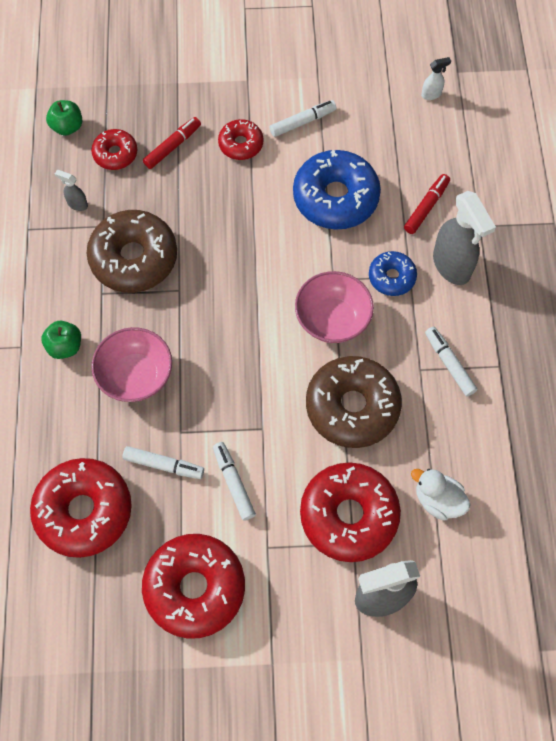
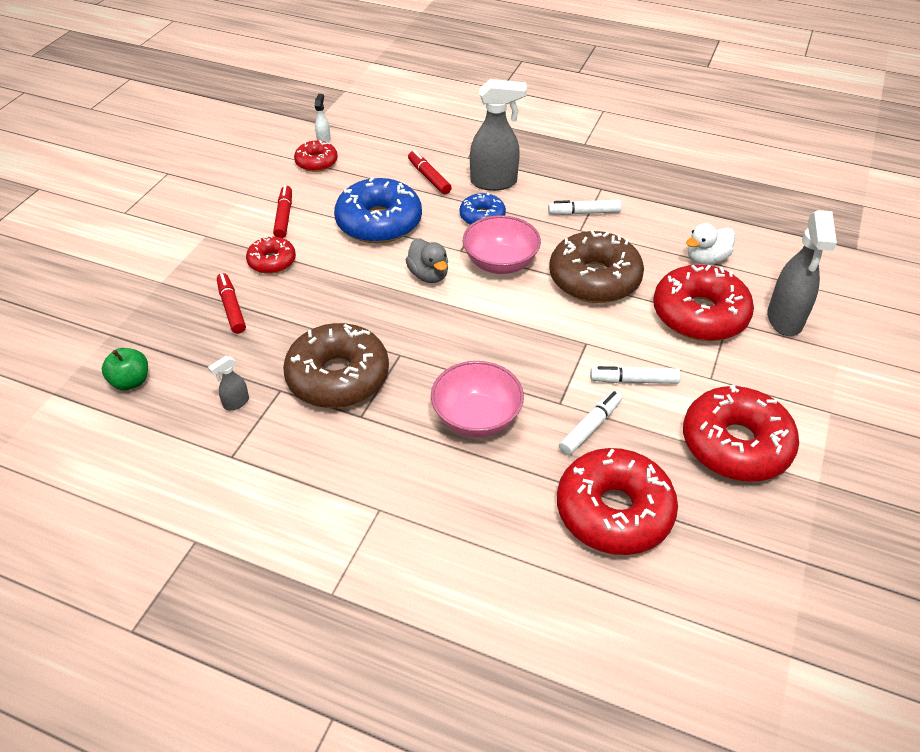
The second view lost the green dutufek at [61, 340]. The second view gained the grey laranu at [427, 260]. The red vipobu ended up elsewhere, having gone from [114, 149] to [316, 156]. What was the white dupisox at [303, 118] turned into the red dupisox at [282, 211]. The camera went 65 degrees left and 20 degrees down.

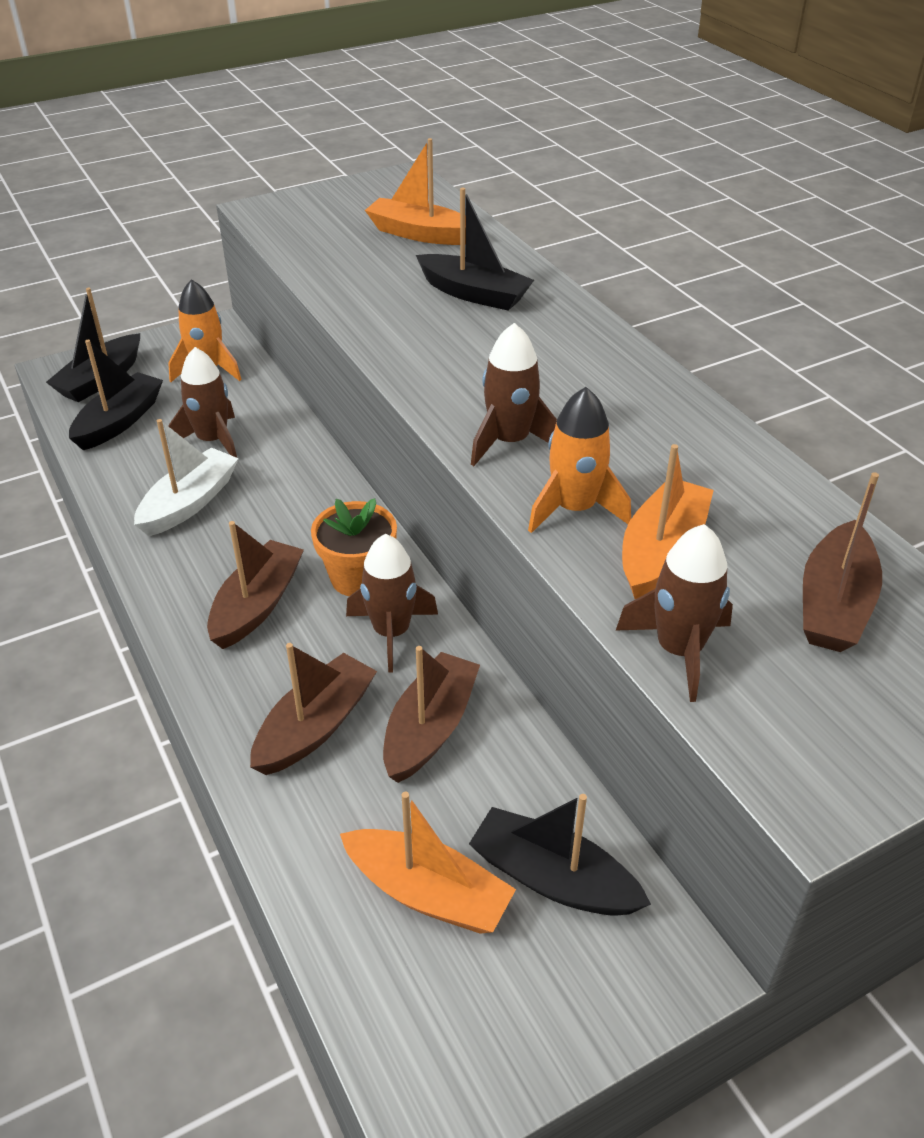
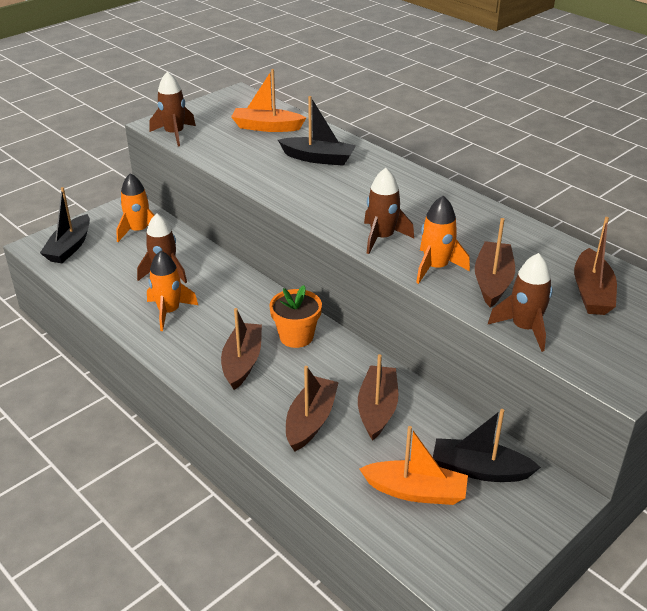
The second view lost the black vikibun at [116, 395]. The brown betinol ended up elsewhere, having gone from [392, 603] to [173, 109]. Where the white vikibun stood at [186, 477], the orange betinol came to stand at [172, 291]. What was the orange vikibun at [668, 521] turned into the brown vikibun at [495, 262]. The camera went 15 degrees left and 5 degrees down.

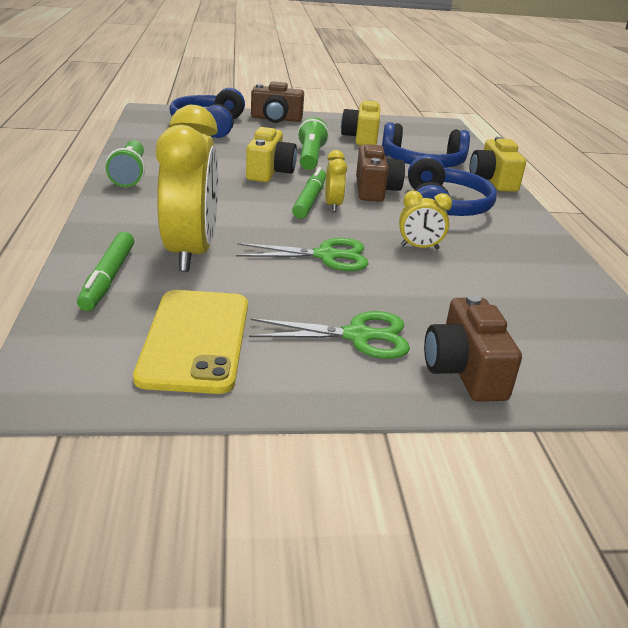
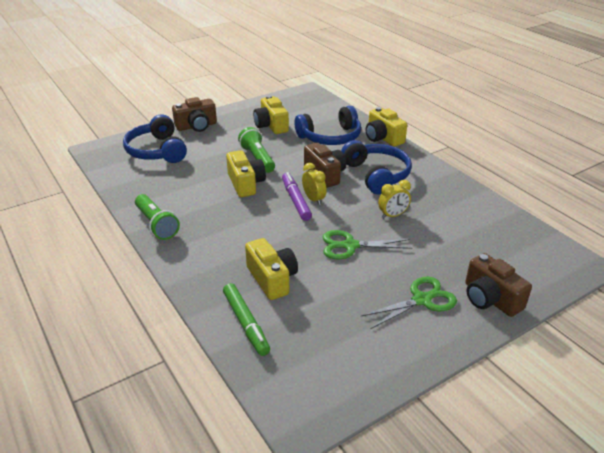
The second view lost the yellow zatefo at [190, 342]. Where the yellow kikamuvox stood at [187, 188], the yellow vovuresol came to stand at [271, 269]. What was the green dupisox at [309, 193] turned into the purple dupisox at [297, 196]. The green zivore at [302, 254] ended up facing another way, 150 degrees counterclockwise from before. The camera went 25 degrees left and 5 degrees up.

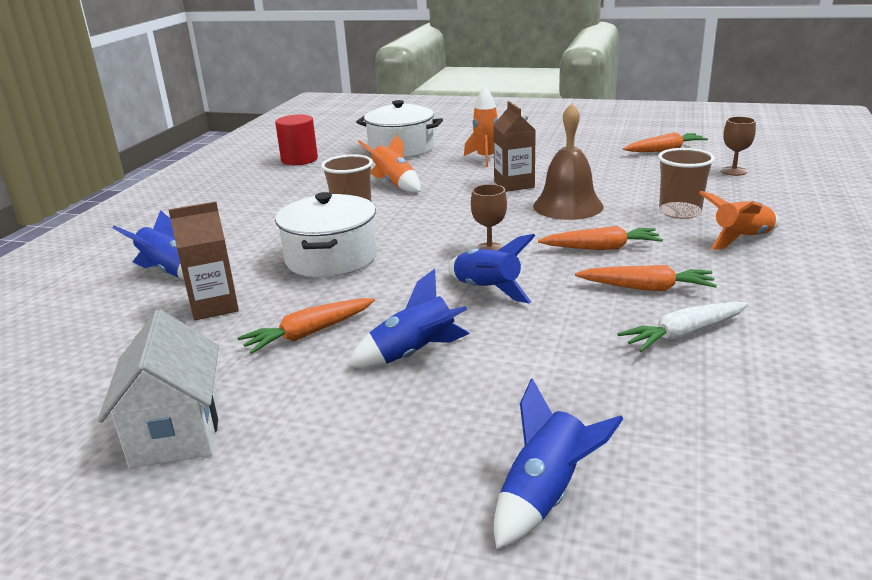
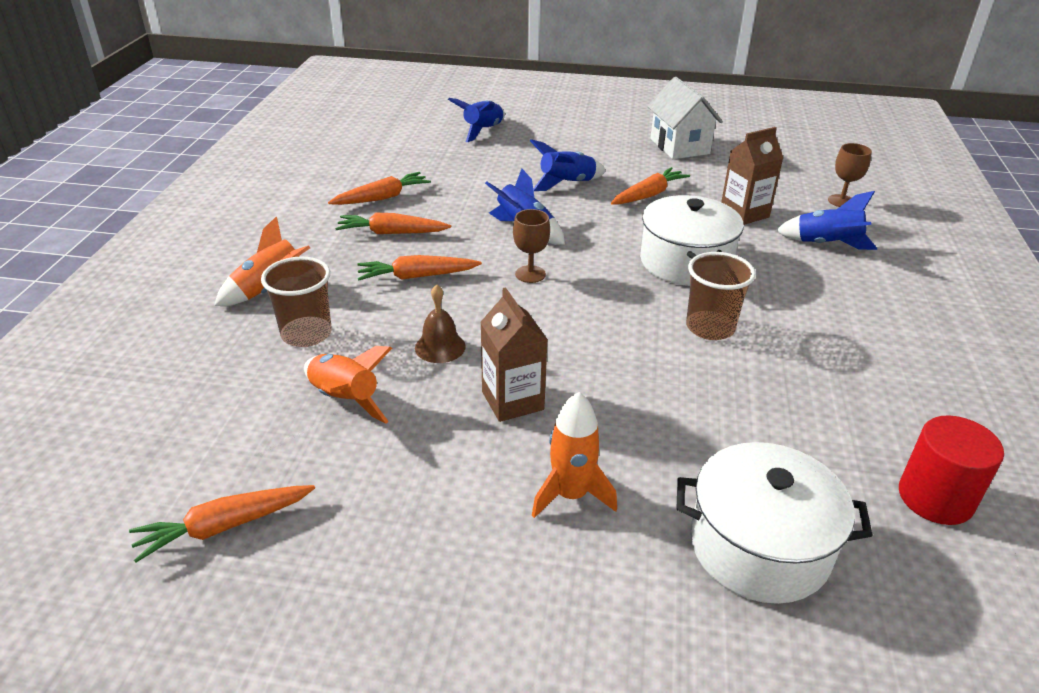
The orange betinol ended up elsewhere, having gone from [389, 164] to [348, 385]. The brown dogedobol ended up elsewhere, having gone from [738, 146] to [850, 175]. What was the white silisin at [682, 327] turned into the orange silisin at [379, 188]. The size of the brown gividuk at [568, 161] changed by a factor of 0.56. The camera went 170 degrees right and 10 degrees up.

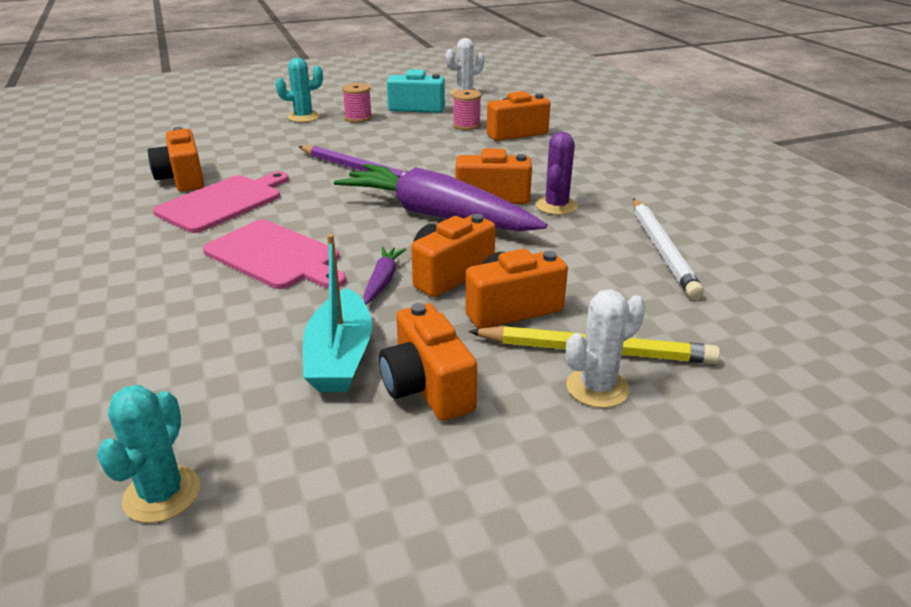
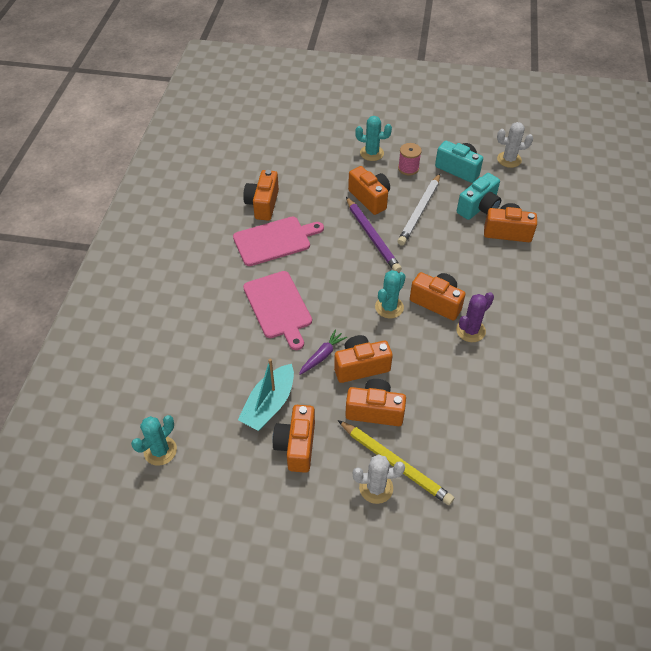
The second view gained the orange vovuresol at [369, 190]. The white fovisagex ended up elsewhere, having gone from [668, 248] to [418, 210]. Where the purple silisin stood at [440, 197], the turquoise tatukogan came to stand at [390, 294]. Where the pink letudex stood at [467, 110], the turquoise vovuresol came to stand at [479, 196]. The camera went 30 degrees right and 20 degrees up.

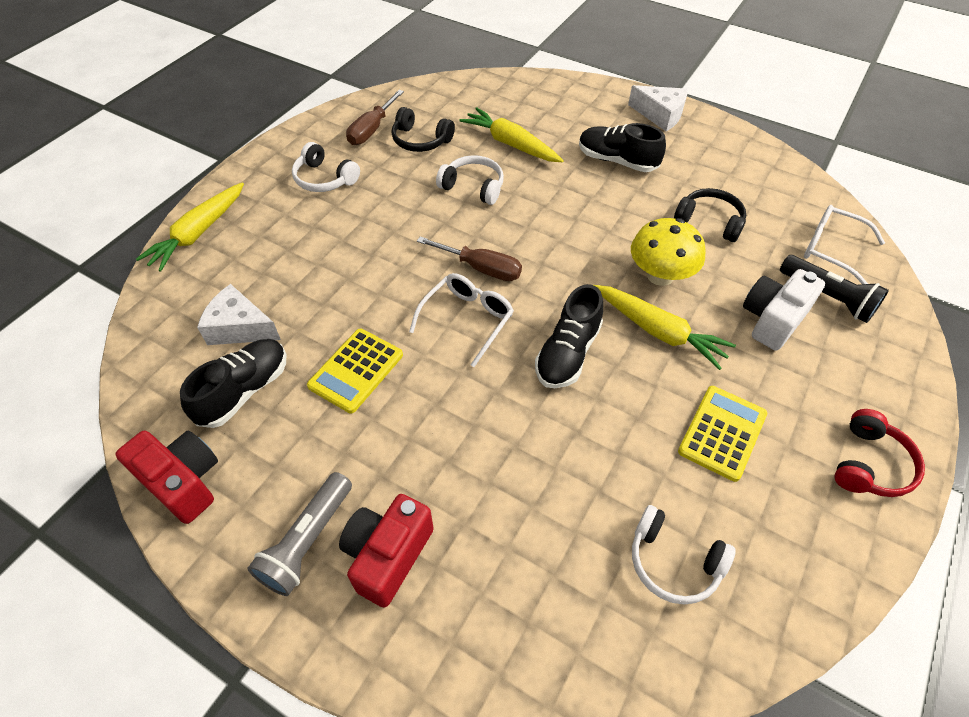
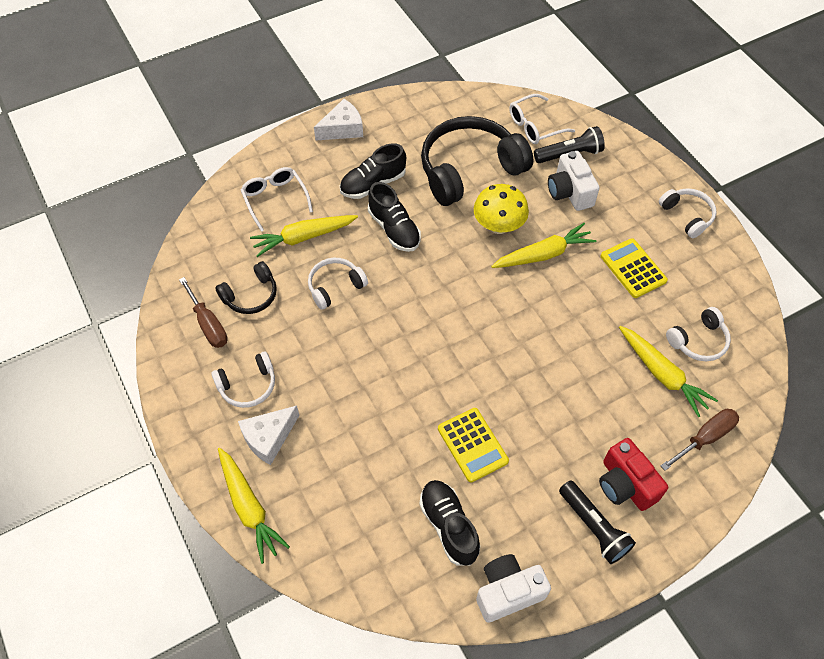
The second view gained the yellow silisin at [668, 371]. The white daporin ended up elsewhere, having gone from [239, 314] to [268, 435]. The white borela ended up elsewhere, having gone from [461, 320] to [277, 199]. The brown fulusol ended up elsewhere, having gone from [469, 258] to [700, 440]. The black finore ended up elsewhere, having gone from [569, 336] to [394, 217]. What was the red vovuresol at [166, 477] turned into the white vovuresol at [513, 588]. What was the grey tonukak at [299, 534] turned into the black tonukak at [597, 522]. What was the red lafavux at [880, 453] turned into the white lafavux at [687, 213]. The size of the black lafavux at [710, 215] changed by a factor of 2.00. The camera went 60 degrees left and 5 degrees up.

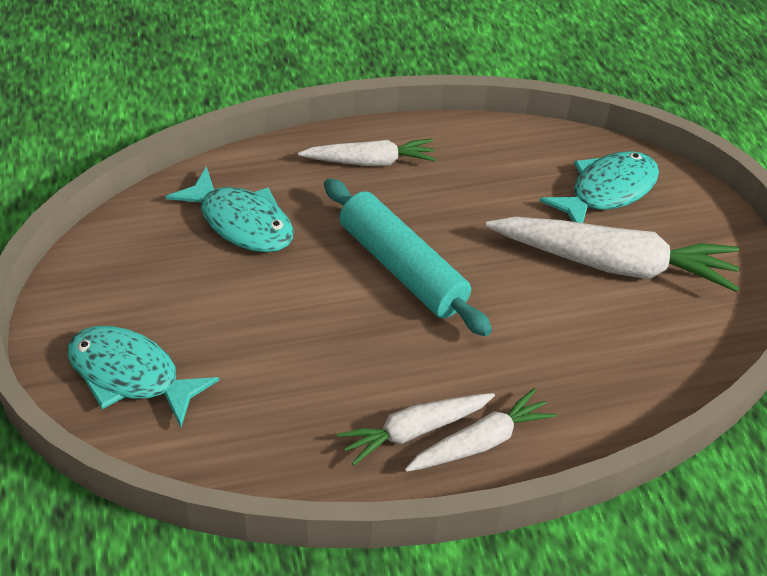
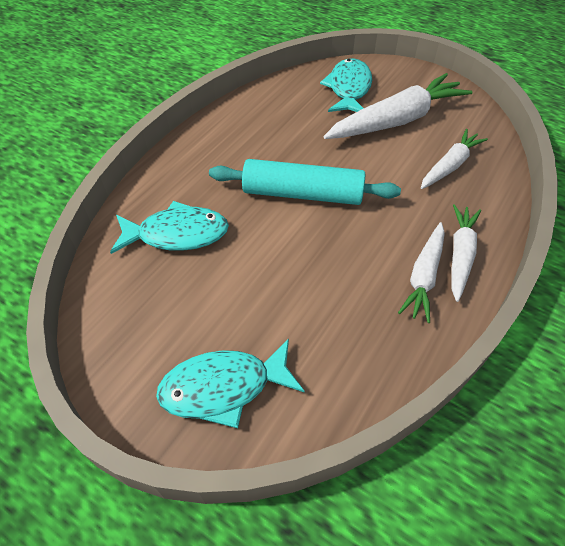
The white silisin ended up elsewhere, having gone from [367, 152] to [454, 159]. The camera went 40 degrees left and 5 degrees up.

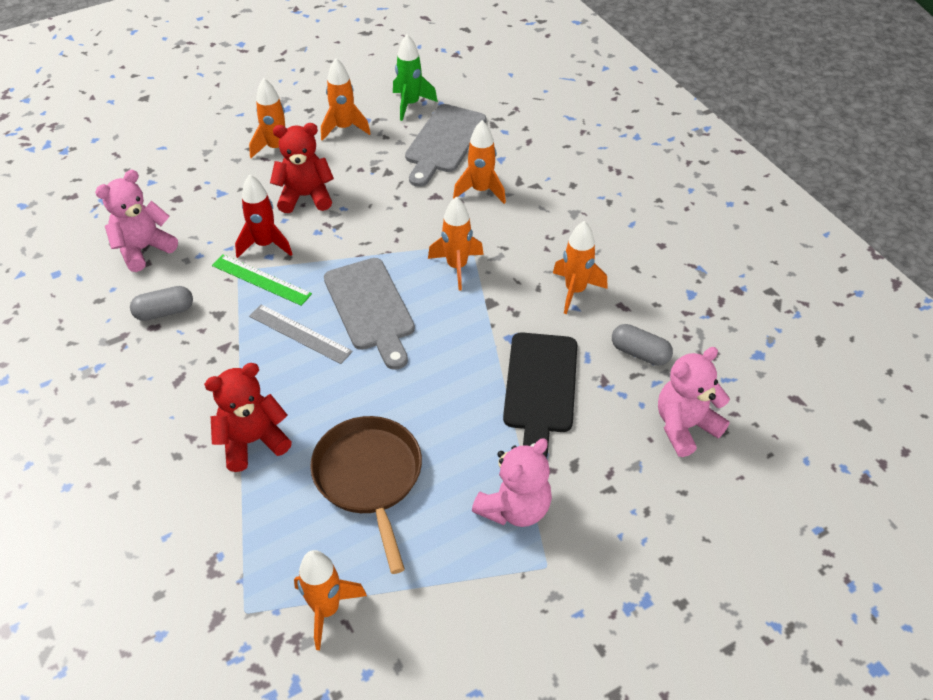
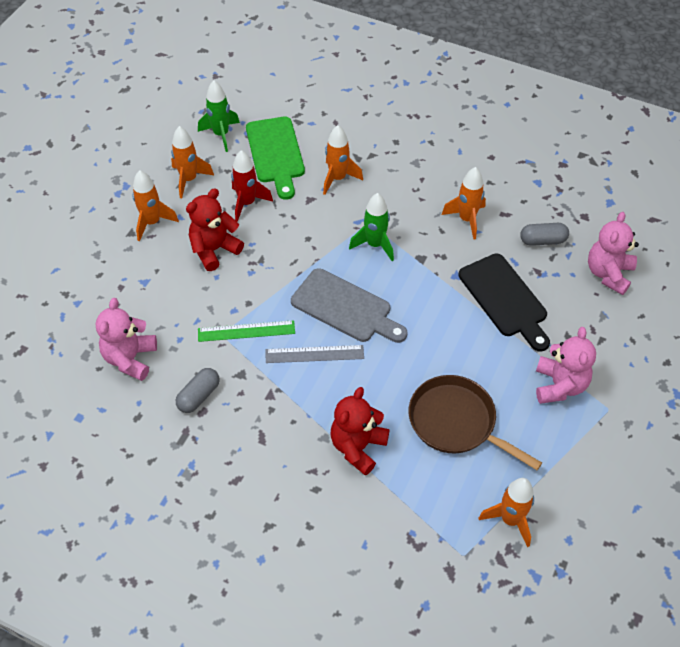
The red betinol ended up elsewhere, having gone from [263, 216] to [252, 186]. What was the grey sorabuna at [445, 145] turned into the green sorabuna at [275, 158]. What was the orange betinol at [456, 244] turned into the green betinol at [371, 227]. The camera went 35 degrees left and 5 degrees up.

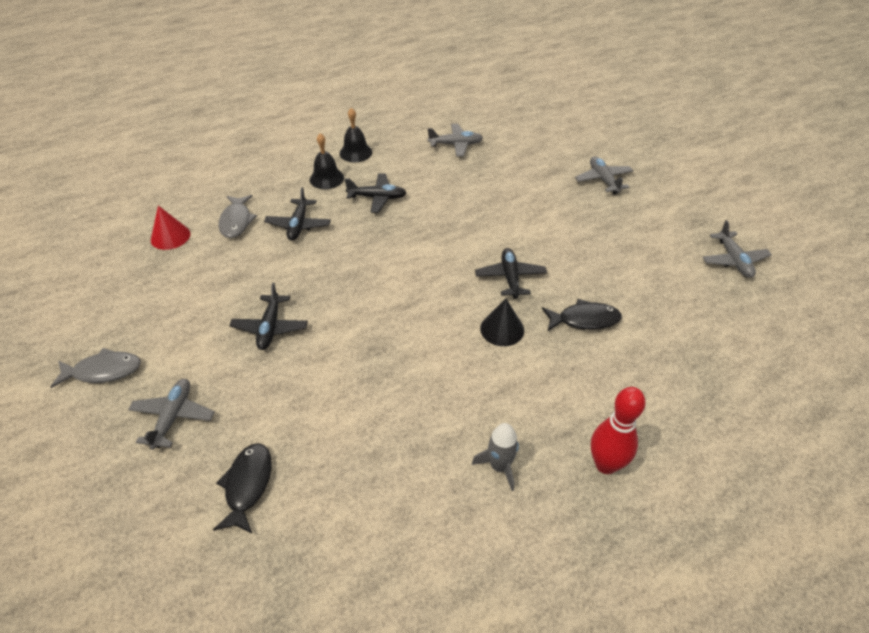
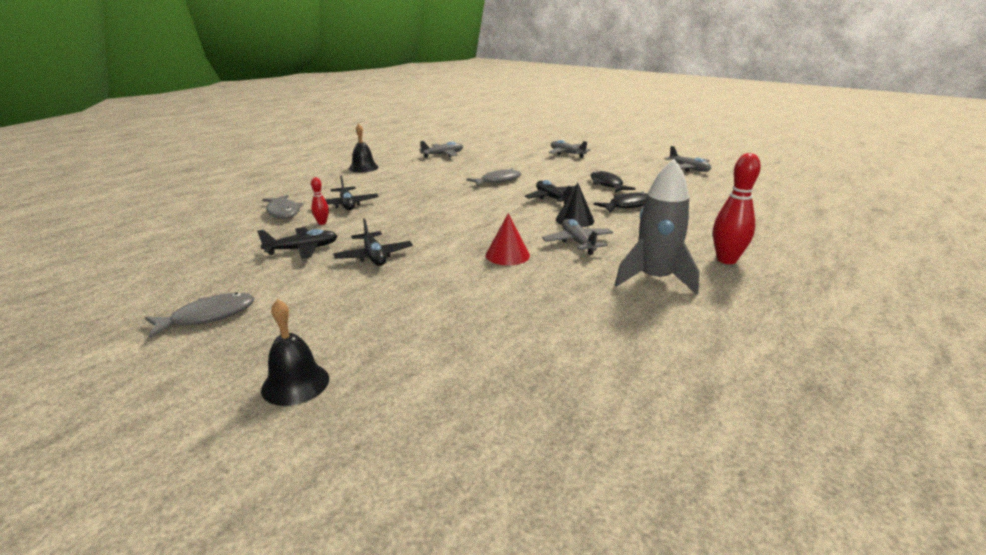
The second view gained the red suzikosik at [320, 201]. The second view gained the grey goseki at [494, 177]. The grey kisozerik ended up elsewhere, having gone from [171, 414] to [577, 237]. The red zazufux ended up elsewhere, having gone from [170, 228] to [508, 239]. The black goseki ended up elsewhere, having gone from [242, 488] to [613, 181]. The black gividuk ended up elsewhere, having gone from [327, 161] to [295, 352]. The black kisozerik ended up elsewhere, having gone from [376, 193] to [297, 243]. The size of the grey betinol at [495, 457] changed by a factor of 1.70. The camera went 25 degrees left and 20 degrees down.

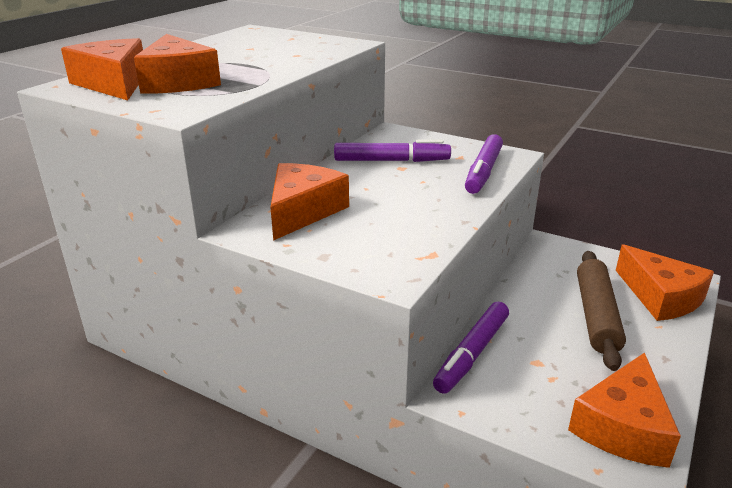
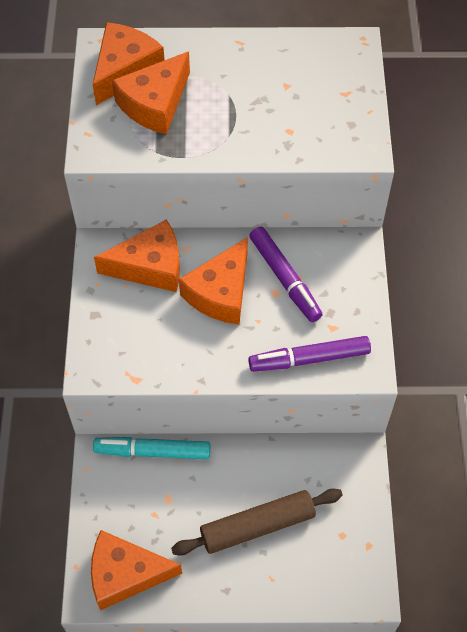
The orange daporin ended up elsewhere, having gone from [665, 282] to [213, 280]. What was the purple dupisox at [471, 348] turned into the turquoise dupisox at [151, 448]. The camera went 60 degrees right and 30 degrees up.

